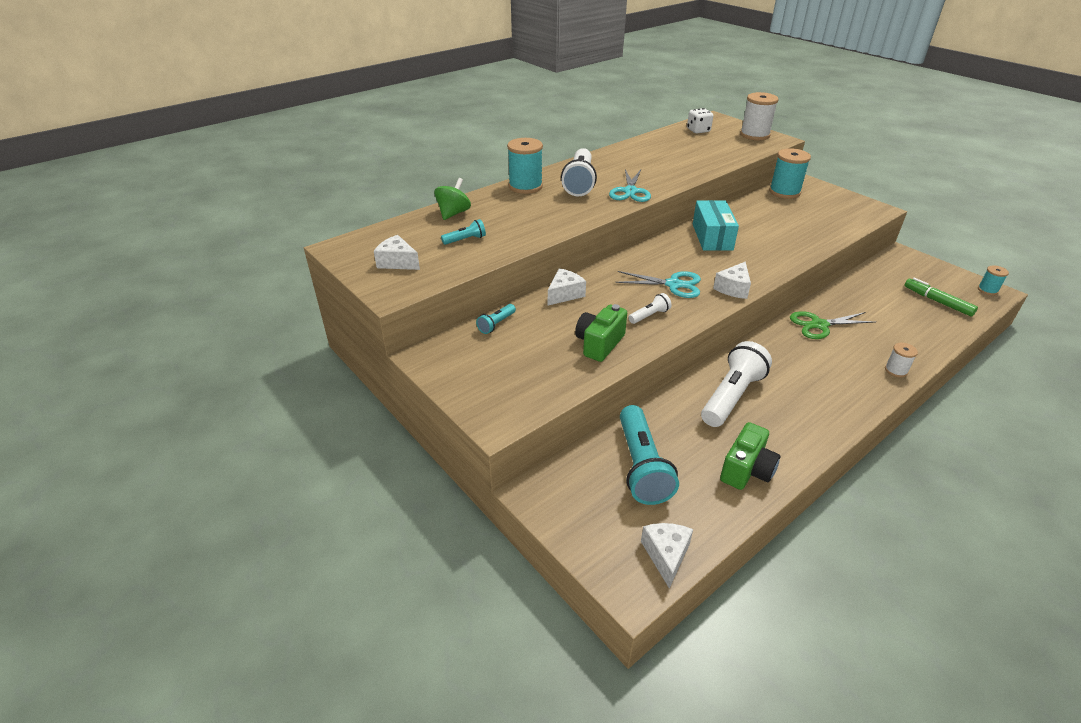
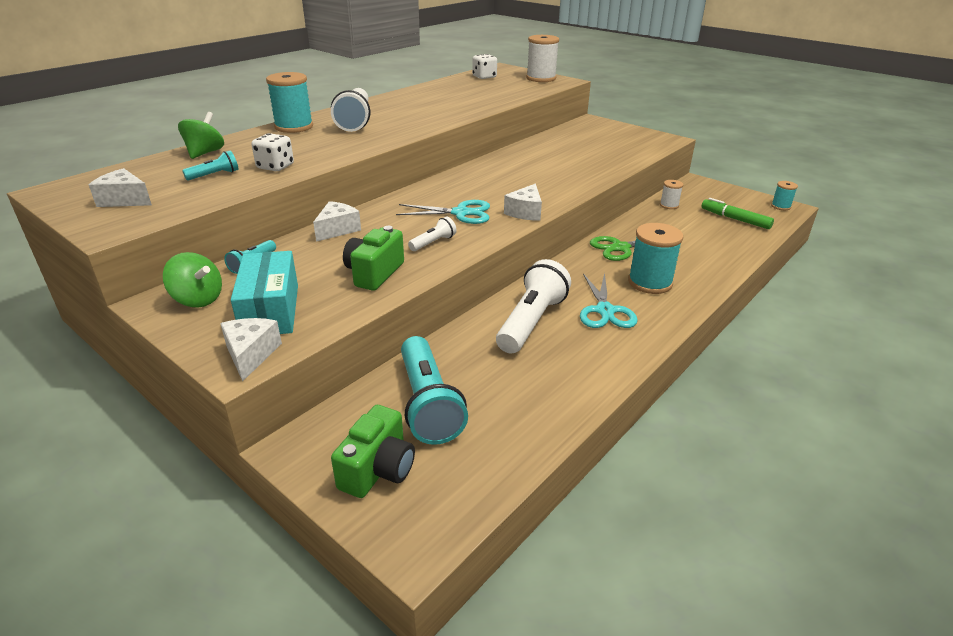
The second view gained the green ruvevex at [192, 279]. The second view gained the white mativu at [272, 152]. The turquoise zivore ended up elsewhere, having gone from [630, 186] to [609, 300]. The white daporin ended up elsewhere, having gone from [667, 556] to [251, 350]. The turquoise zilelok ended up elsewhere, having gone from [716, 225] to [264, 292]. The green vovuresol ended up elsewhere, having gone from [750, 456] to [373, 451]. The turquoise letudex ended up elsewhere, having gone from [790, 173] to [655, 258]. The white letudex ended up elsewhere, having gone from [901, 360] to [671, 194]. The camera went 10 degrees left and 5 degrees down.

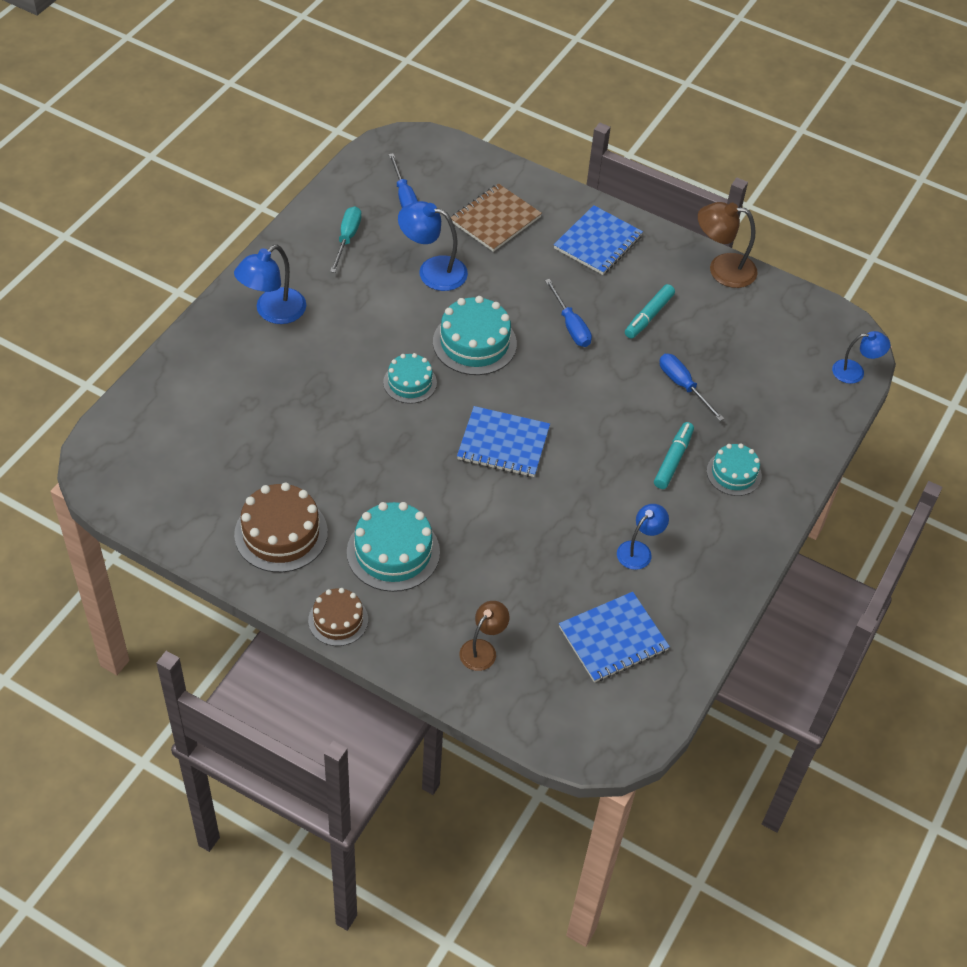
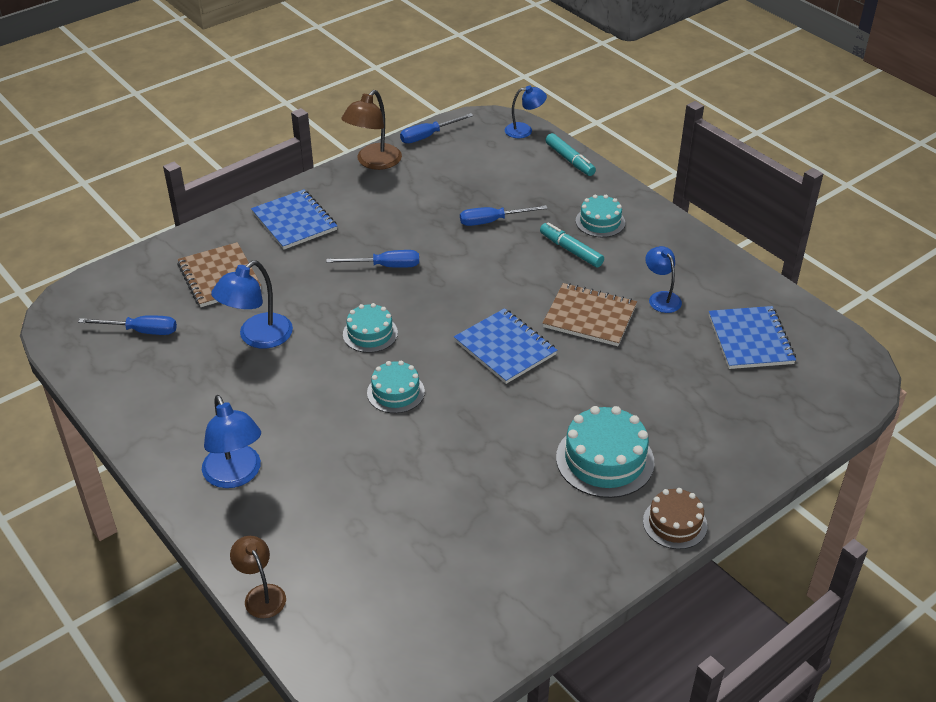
The second view lost the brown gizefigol at [281, 527]. The second view lost the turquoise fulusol at [345, 239]. The second view gained the blue fulusol at [436, 128]. The second view gained the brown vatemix at [589, 314]. The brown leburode ended up elsewhere, having gone from [485, 636] to [258, 577]. The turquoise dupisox ended up elsewhere, having gone from [650, 311] to [570, 154]. The blue vatemix at [503, 441] ended up facing another way, 75 degrees counterclockwise from before. The blue leburode at [861, 357] ended up facing another way, 60 degrees clockwise from before. The size of the turquoise gizefigol at [475, 335] changed by a factor of 0.62. The camera went 65 degrees left and 10 degrees down.

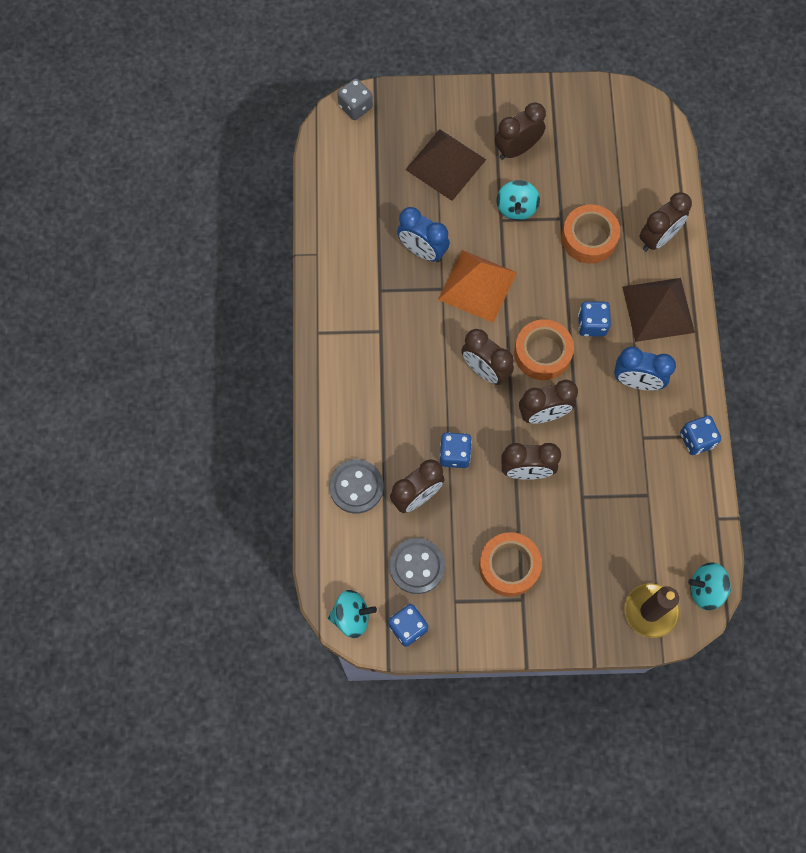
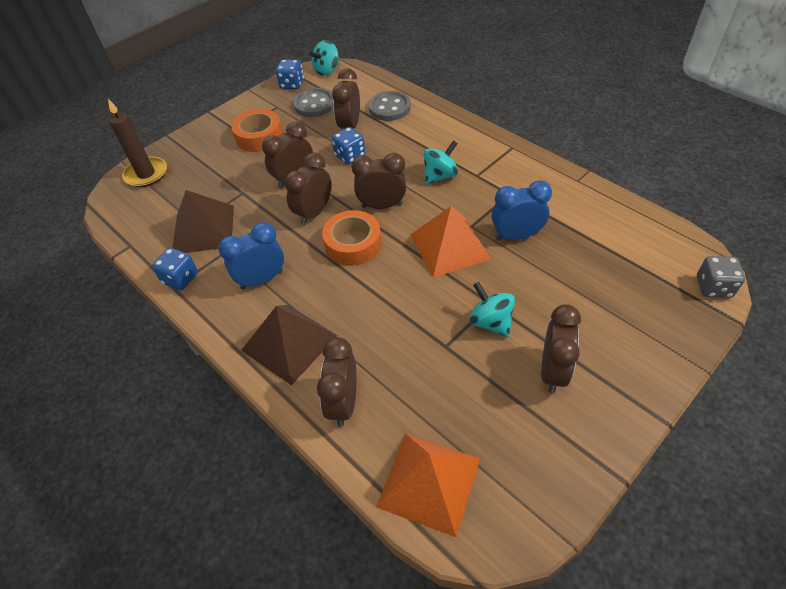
The second view lost the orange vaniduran at [591, 234]. The second view lost the blue mativu at [594, 318]. The second view gained the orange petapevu at [428, 485]. The brown petapevu ended up elsewhere, having gone from [446, 165] to [203, 221]. The turquoise ruvevex ended up elsewhere, having gone from [709, 586] to [441, 162]. The camera went 140 degrees right and 20 degrees down.

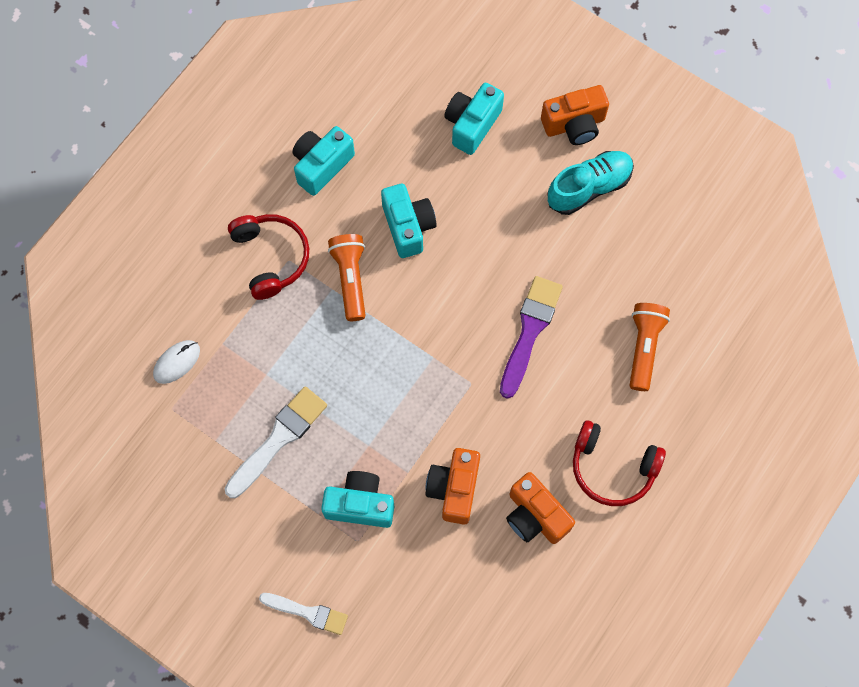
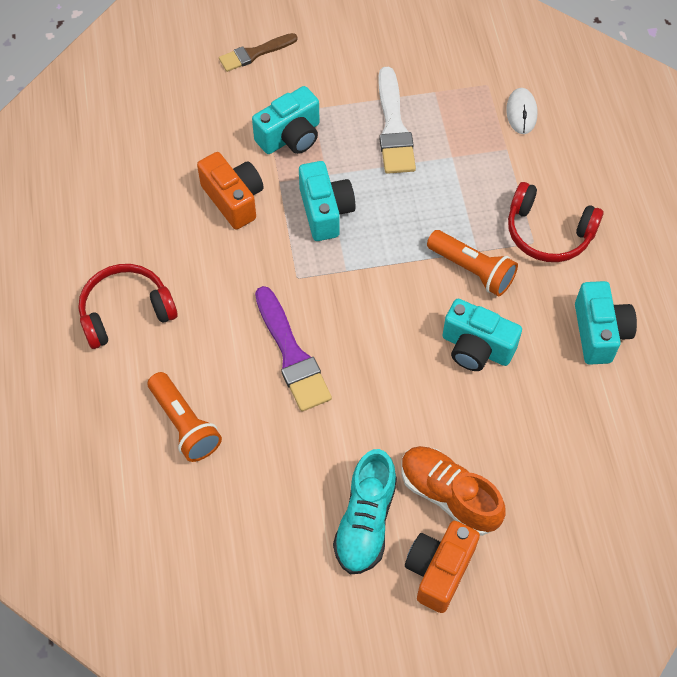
The second view lost the orange vovuresol at [540, 508]. The second view gained the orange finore at [453, 491]. The turquoise vovuresol ended up elsewhere, having gone from [474, 119] to [327, 201]. What was the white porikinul at [303, 614] turned into the brown porikinul at [258, 52]. The camera went 135 degrees right and 10 degrees down.

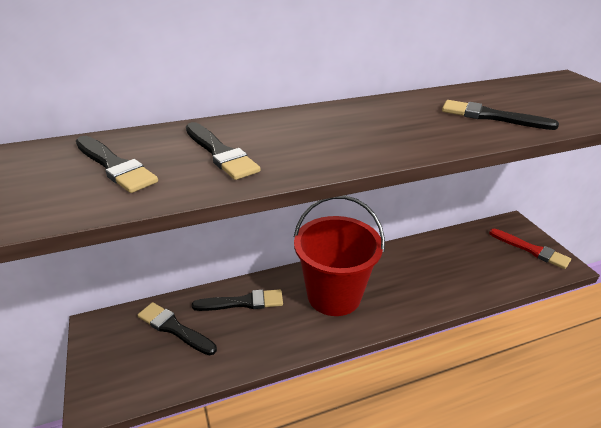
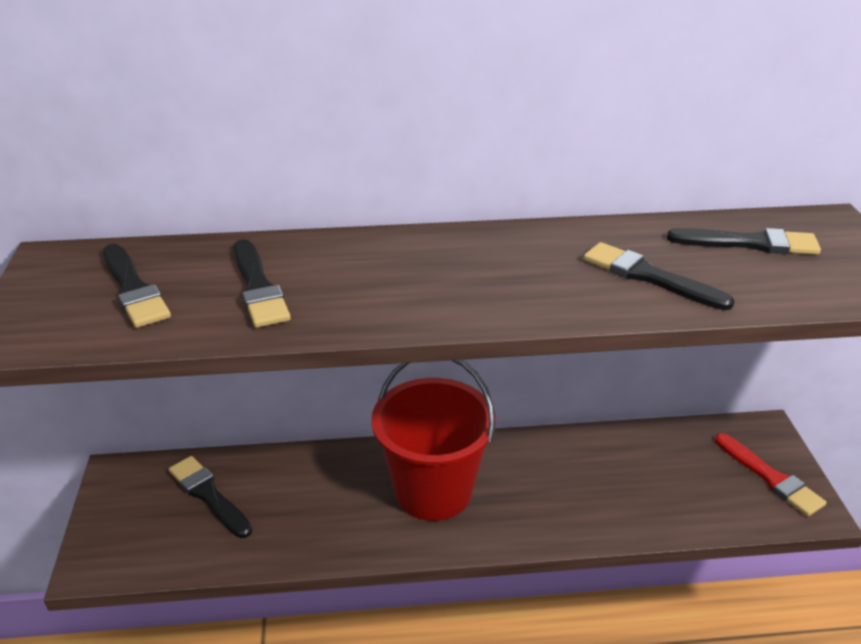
The black porikinul ended up elsewhere, having gone from [237, 300] to [744, 241]. The camera went 15 degrees right and 0 degrees up.

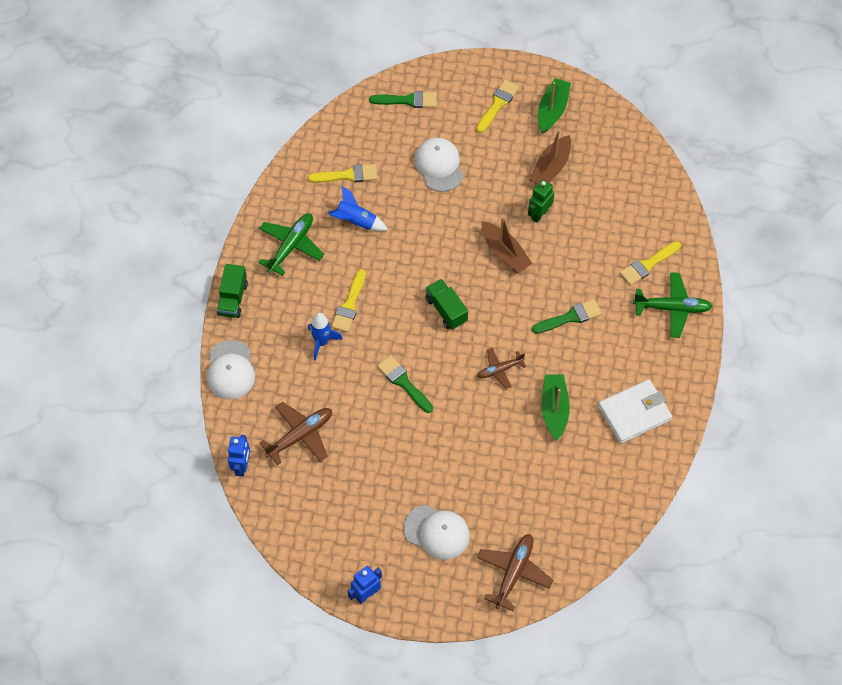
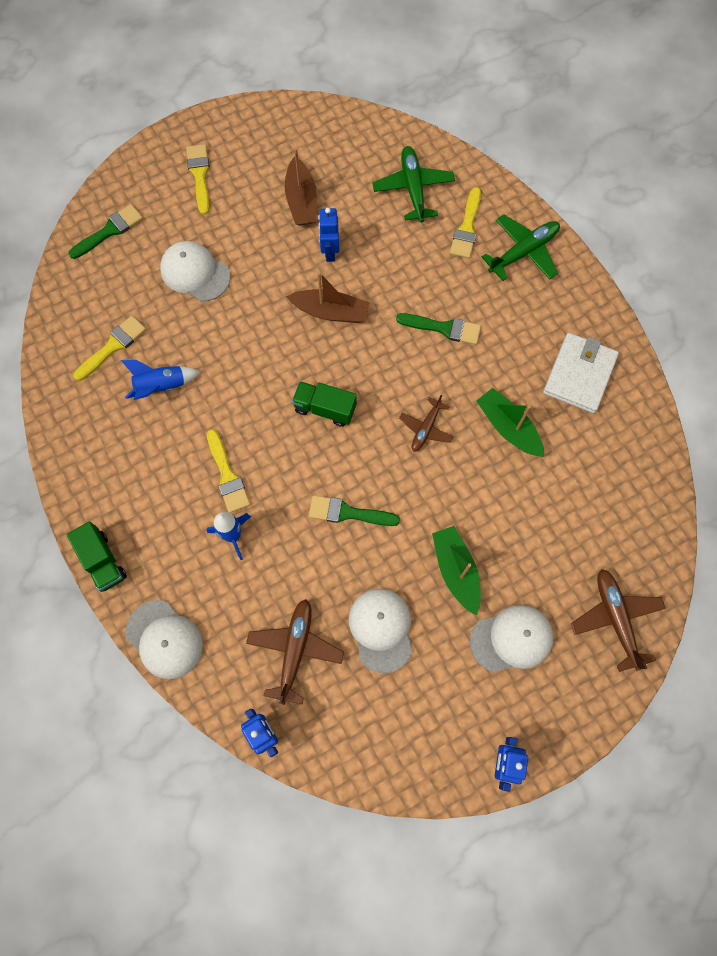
The second view gained the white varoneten at [380, 631]. The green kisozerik ended up elsewhere, having gone from [291, 244] to [413, 184]. The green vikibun ended up elsewhere, having gone from [554, 105] to [456, 571]. What was the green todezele at [541, 201] turned into the blue todezele at [328, 235]. The green porikinul at [567, 316] ended up facing another way, 75 degrees clockwise from before. The camera went 40 degrees left and 10 degrees up.

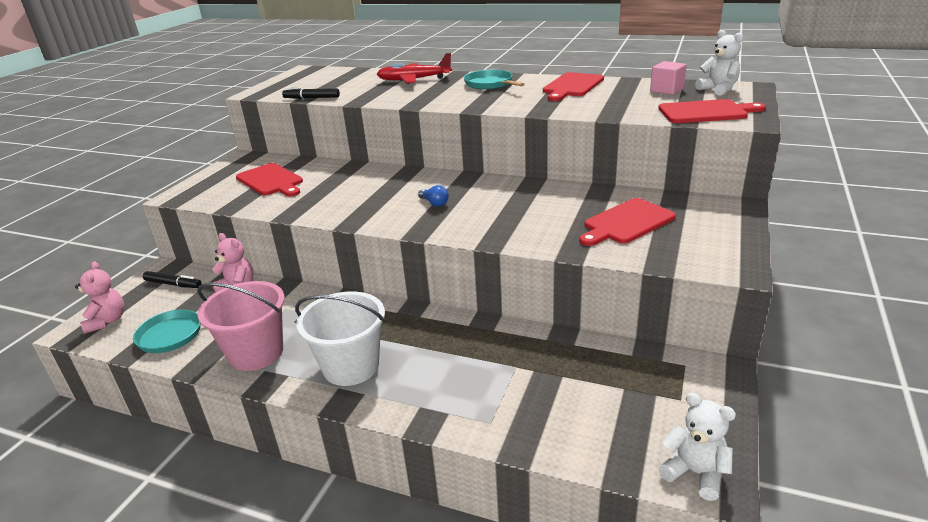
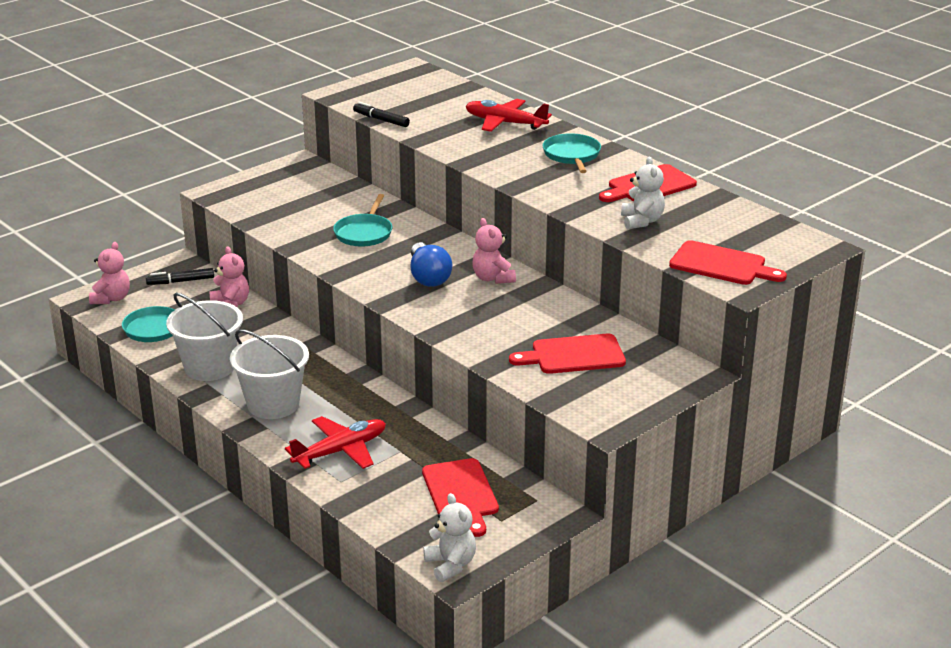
The second view lost the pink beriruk at [668, 78]. The second view gained the red kisozerik at [335, 442]. The second view gained the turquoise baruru at [362, 220]. The second view gained the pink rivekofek at [494, 251]. The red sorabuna ended up elsewhere, having gone from [269, 180] to [460, 497]. The white rivekofek ended up elsewhere, having gone from [719, 63] to [643, 193]. What was the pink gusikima at [241, 326] turned into the white gusikima at [204, 337]. The black dupisox at [172, 279] ended up facing another way, 120 degrees clockwise from before. The size of the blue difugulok at [433, 196] changed by a factor of 1.86. The camera went 25 degrees right and 0 degrees up.

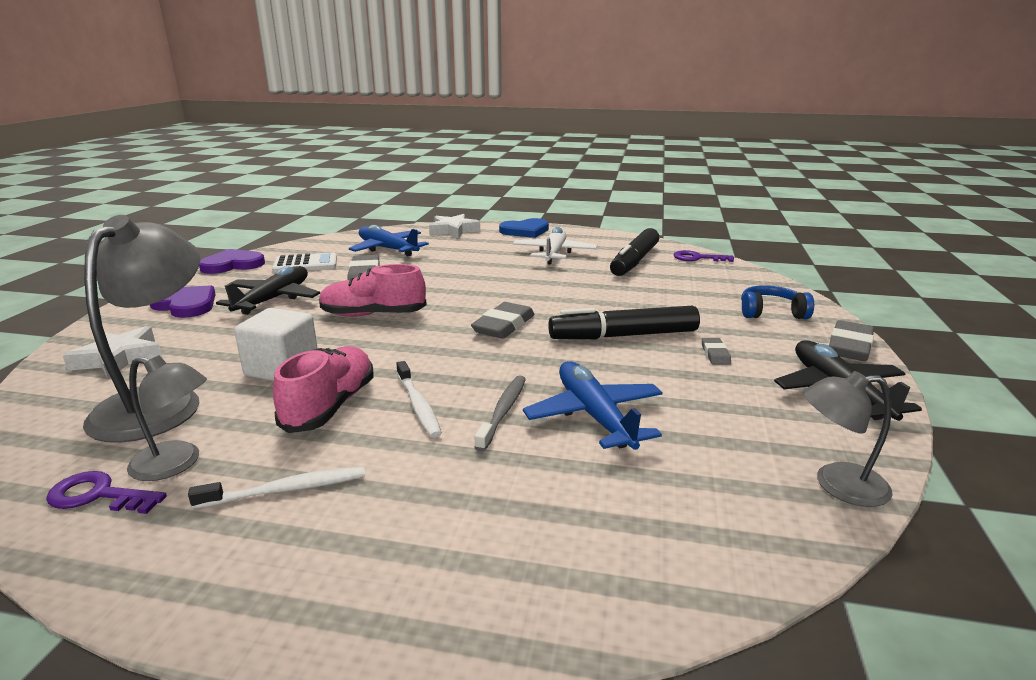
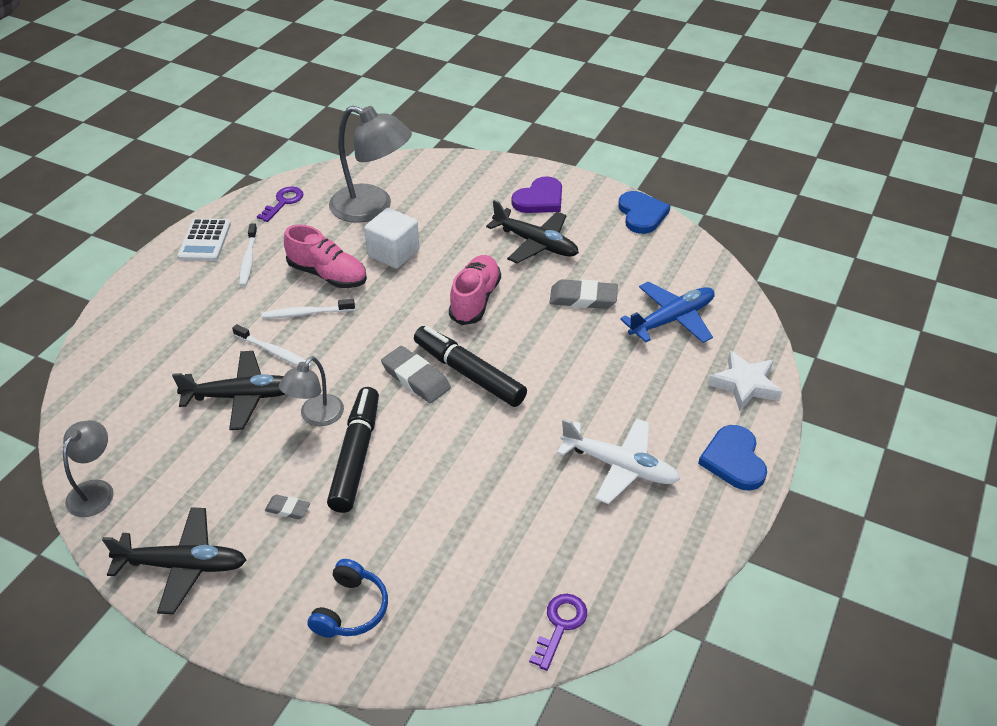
The second view lost the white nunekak at [113, 352]. The second view lost the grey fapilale at [851, 340]. The grey leburode ended up elsewhere, having gone from [167, 418] to [311, 391]. The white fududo ended up elsewhere, having gone from [304, 262] to [204, 239]. The black dupisox ended up elsewhere, having gone from [634, 252] to [470, 366]. What was the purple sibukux at [232, 261] turned into the blue sibukux at [644, 212]. What was the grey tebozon at [500, 414] turned into the white tebozon at [272, 346]. What was the blue kisozerik at [593, 405] turned into the black kisozerik at [229, 390]. The camera went 105 degrees right and 20 degrees up.

